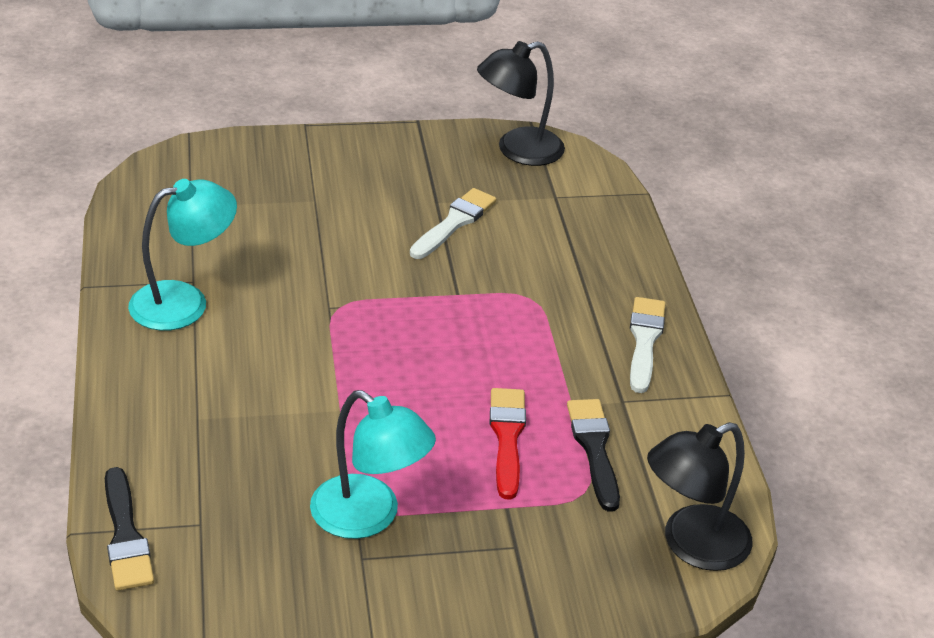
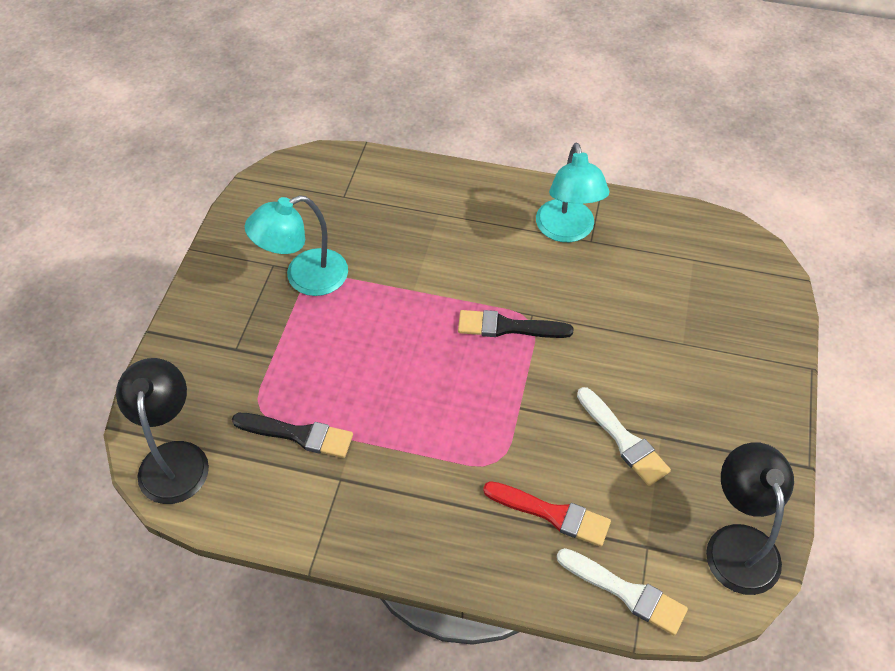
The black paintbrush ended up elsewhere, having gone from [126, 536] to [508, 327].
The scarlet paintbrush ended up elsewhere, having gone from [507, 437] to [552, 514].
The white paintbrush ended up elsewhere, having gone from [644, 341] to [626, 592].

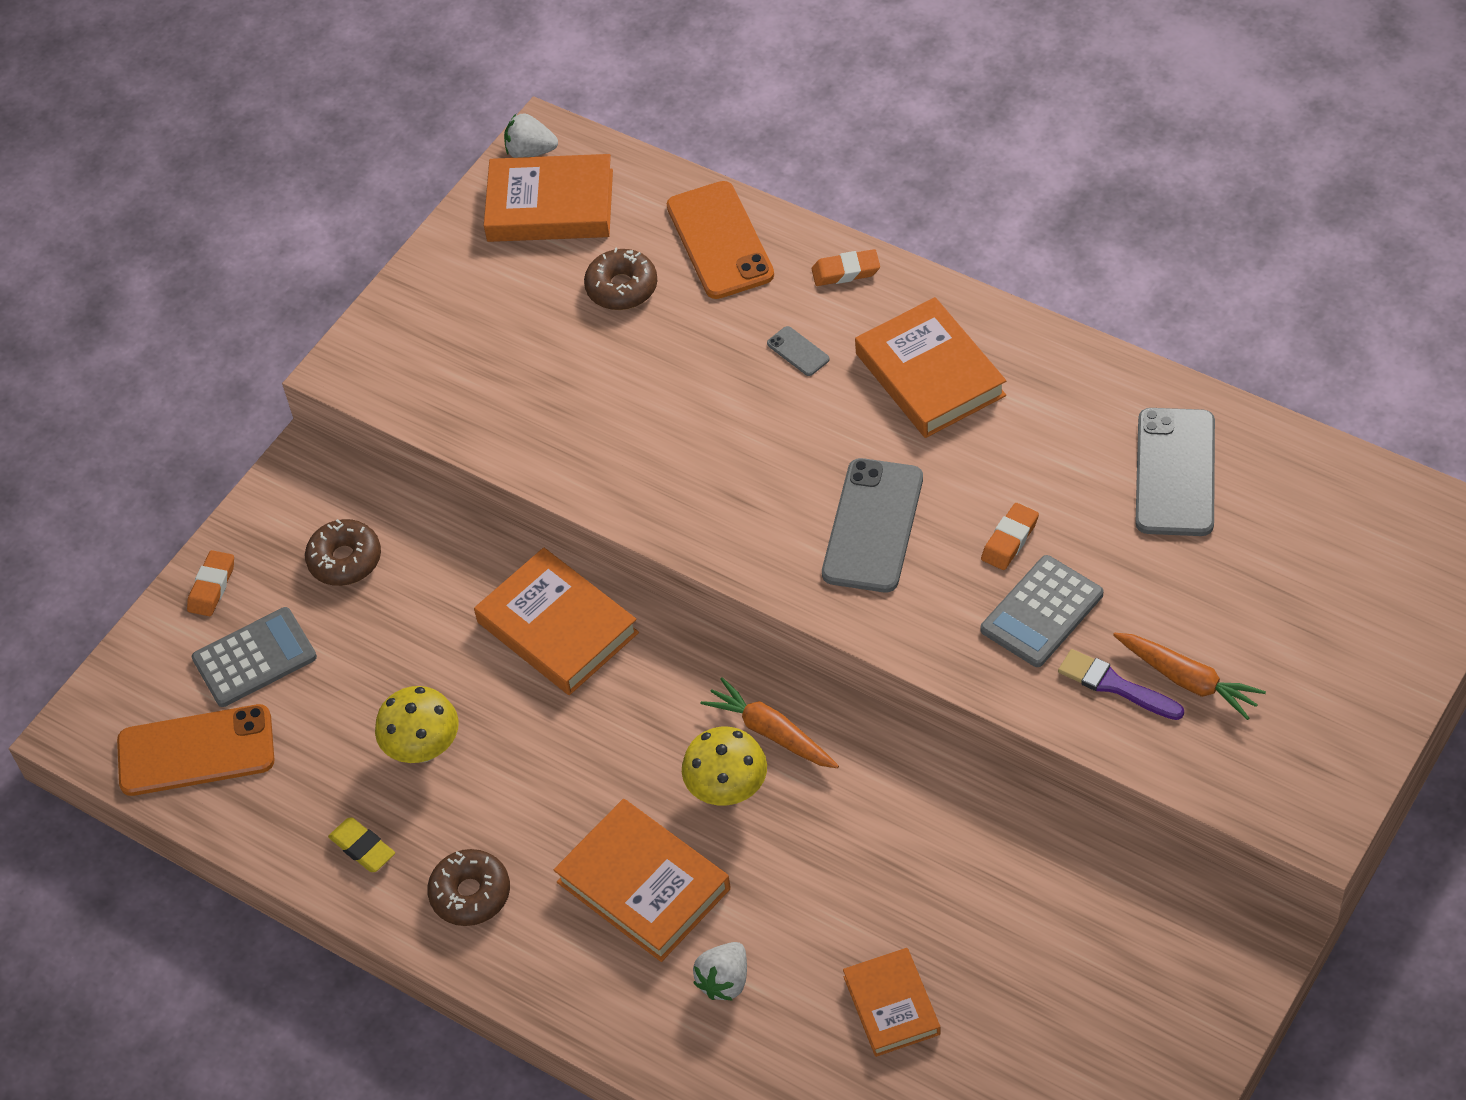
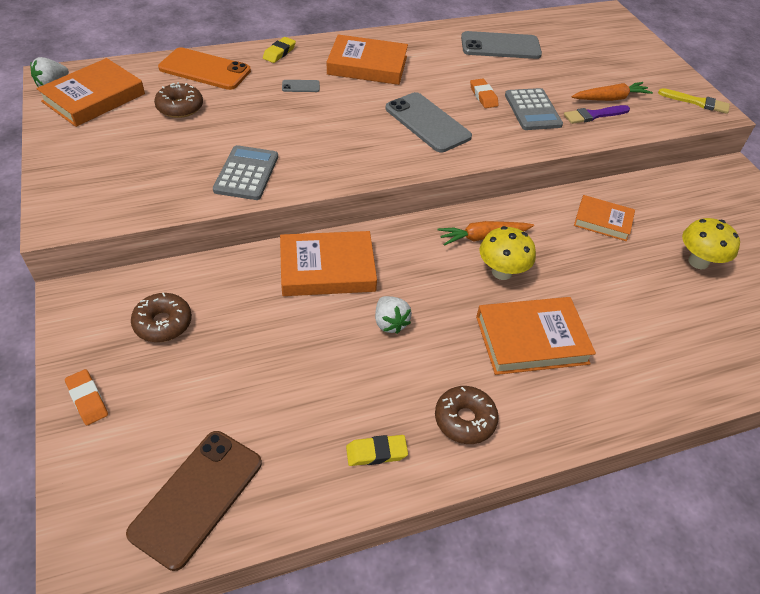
The second view gained the bright yellow paintbrush at [697, 102].
The gray adding machine ended up elsewhere, having gone from [254, 658] to [246, 173].
The bright yellow fungus ended up elsewhere, having gone from [423, 748] to [698, 262].
The white toy strawberry ended up elsewhere, having gone from [724, 981] to [390, 323].
The bright orange book ended up elsewhere, having gone from [891, 1005] to [603, 221].
What was the bright orange smartphone at [196, 751] turned into the dark brown smartphone at [197, 497].
What was the bright orange gum eraser at [846, 271] turned into the bright yellow gum eraser at [279, 53].
The gray smartphone at [1175, 472] ended up facing another way, 45 degrees counterclockwise from before.

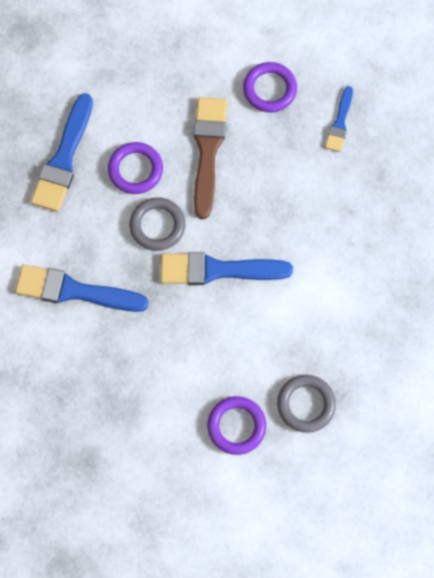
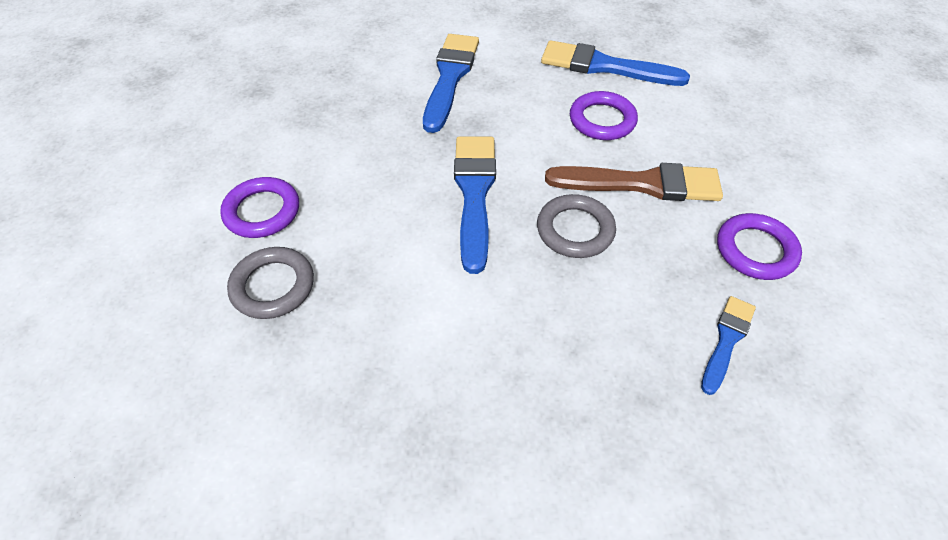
The gray torus ended up elsewhere, having gone from [157, 225] to [575, 230].
The royal blue paintbrush at [340, 123] ended up facing another way, 105 degrees clockwise from before.

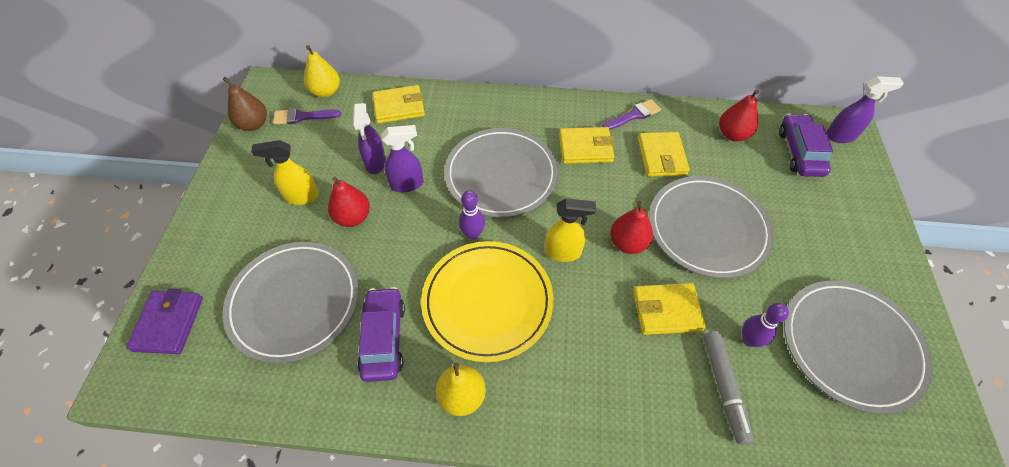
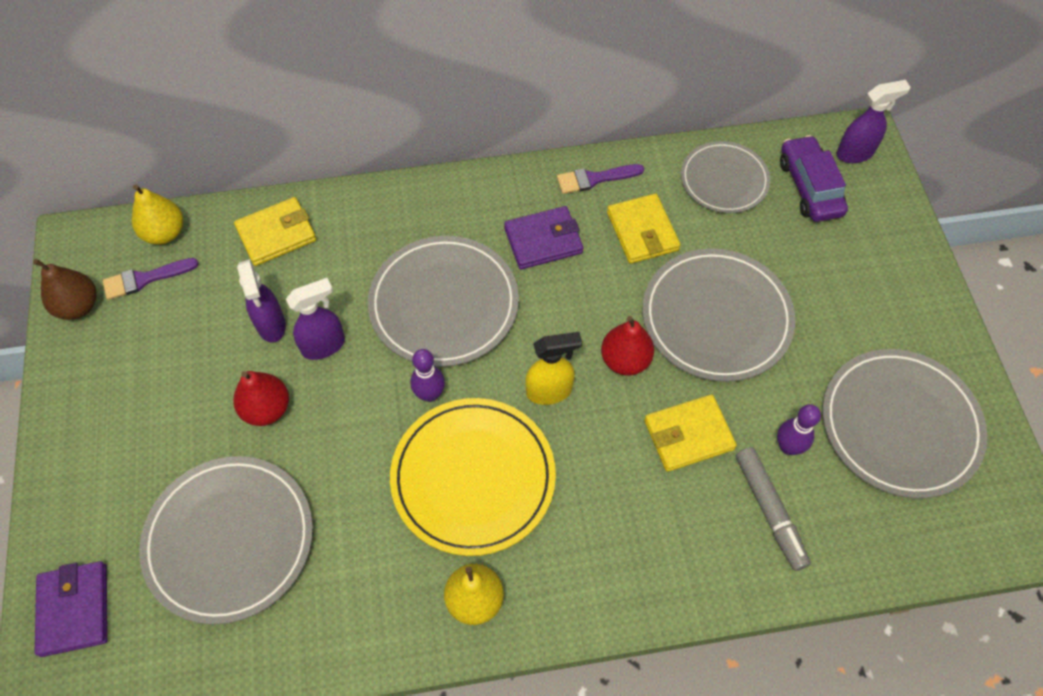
The second view lost the bright yellow spray cleaner at [301, 197].
The second view lost the royal purple toy car at [384, 338].
Where the scarlet pear stood at [732, 134], the gray plate came to stand at [724, 180].
What was the bright yellow wallet at [585, 148] turned into the royal purple wallet at [543, 240].
The royal purple paintbrush at [633, 115] ended up facing another way, 150 degrees counterclockwise from before.

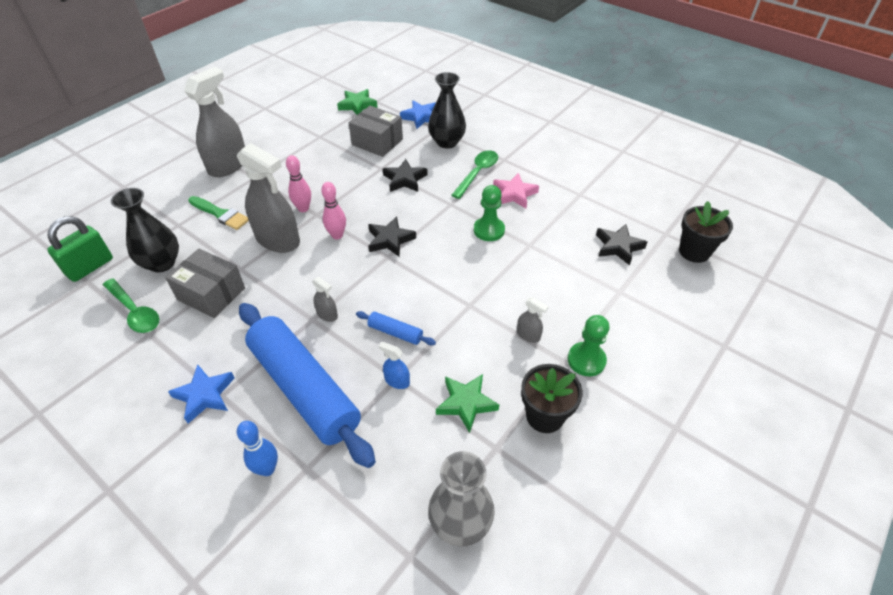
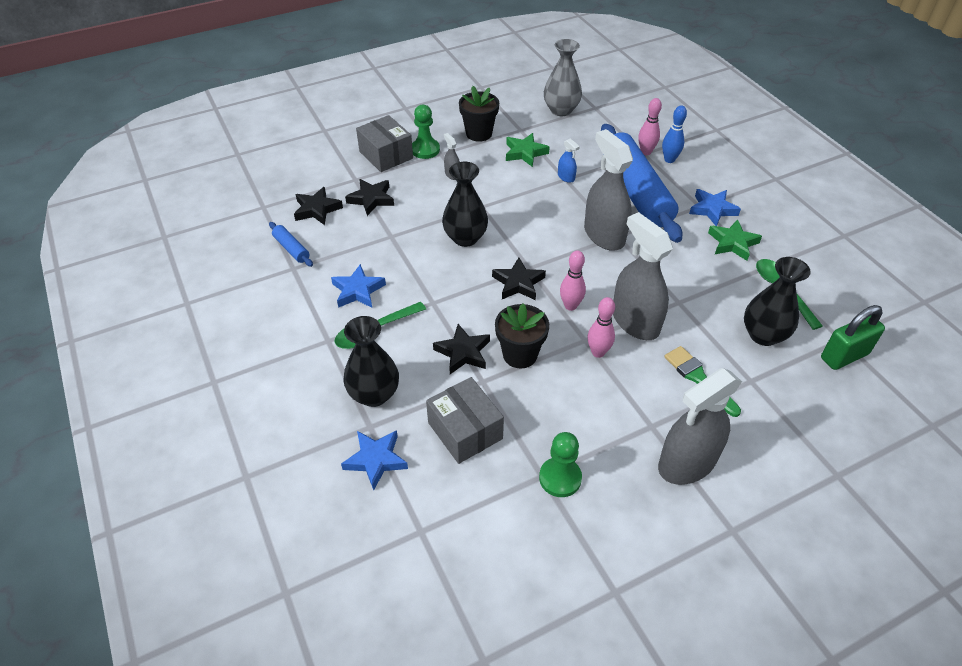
The second view gained the black star shape at [371, 199].
The second view gained the black flower vase at [465, 238].
The second view gained the rose-pink bowling pin at [646, 152].
The gray package ended up elsewhere, having gone from [211, 294] to [386, 155].
The emerald star shape ended up elsewhere, having gone from [357, 105] to [732, 243].
The royal blue dough roller ended up elsewhere, having gone from [395, 333] to [292, 249].
The emerald game pawn ended up elsewhere, having gone from [489, 230] to [560, 478].
The black flower pot ended up elsewhere, having gone from [694, 252] to [520, 354].
What was the rose-pink star shape at [514, 194] turned into the royal blue star shape at [358, 291].
The size of the gray spray cleaner at [327, 314] changed by a factor of 2.33.

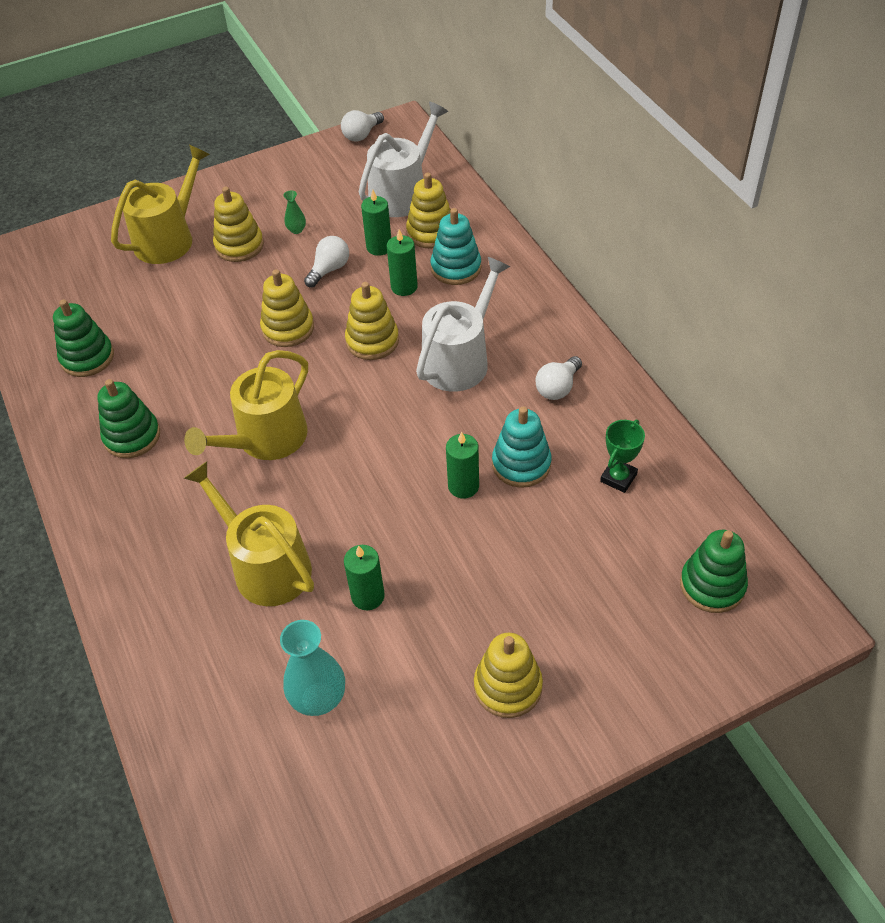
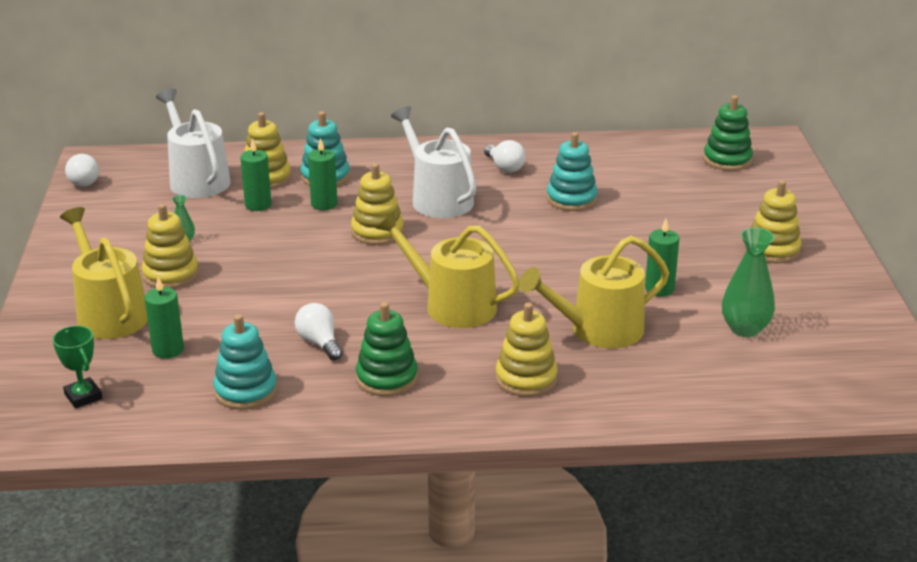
The bright yellow stacking toy ended up elsewhere, having gone from [288, 328] to [526, 379].
The white lightbulb ended up elsewhere, having gone from [329, 270] to [319, 343].
The emerald candle ended up elsewhere, having gone from [463, 486] to [168, 350].
The emerald award cup ended up elsewhere, having gone from [618, 478] to [83, 396].
What was the emerald stacking toy at [87, 357] turned into the turquoise stacking toy at [245, 391].
What was the turquoise flower vase at [318, 698] turned into the emerald flower vase at [745, 329].
The bright yellow watering can at [266, 439] ended up facing another way, 150 degrees clockwise from before.

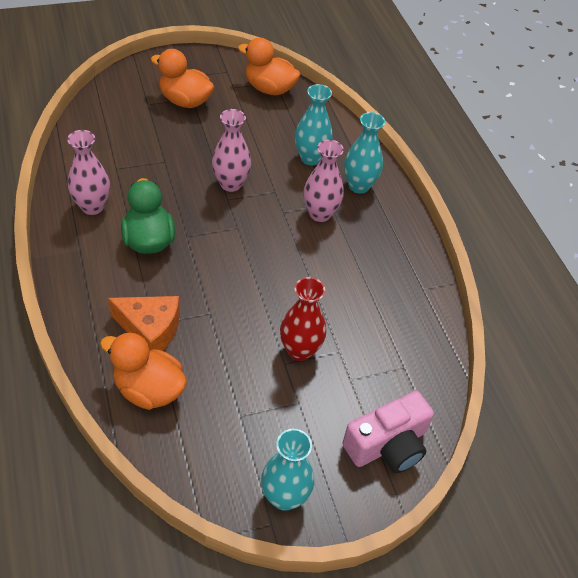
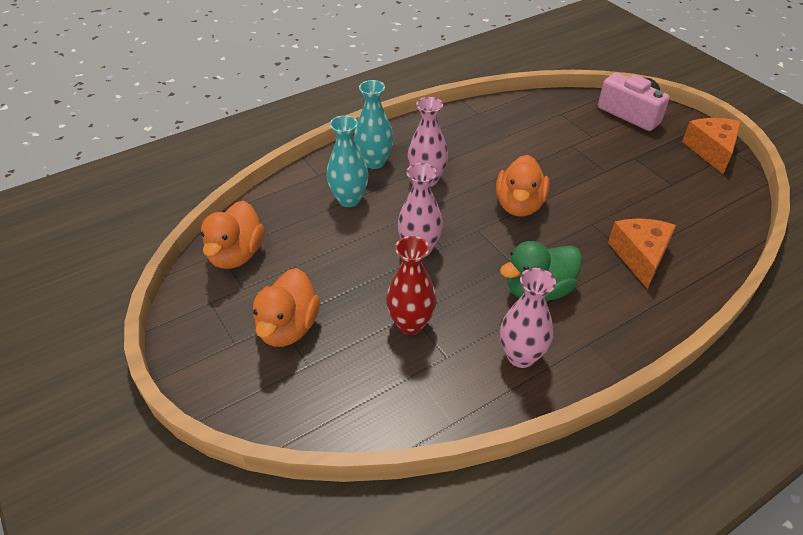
The bright orange toy duck ended up elsewhere, having gone from [148, 389] to [519, 205].
The scarlet flower vase ended up elsewhere, having gone from [300, 350] to [410, 324].
Where the turquoise flower vase stood at [284, 497], the bright orange cheese wedge came to stand at [711, 150].

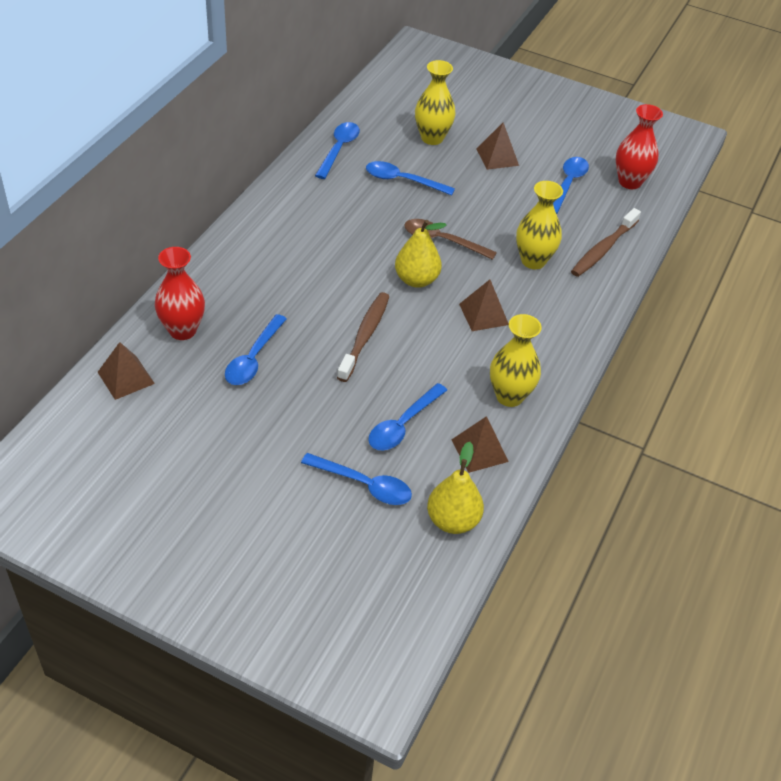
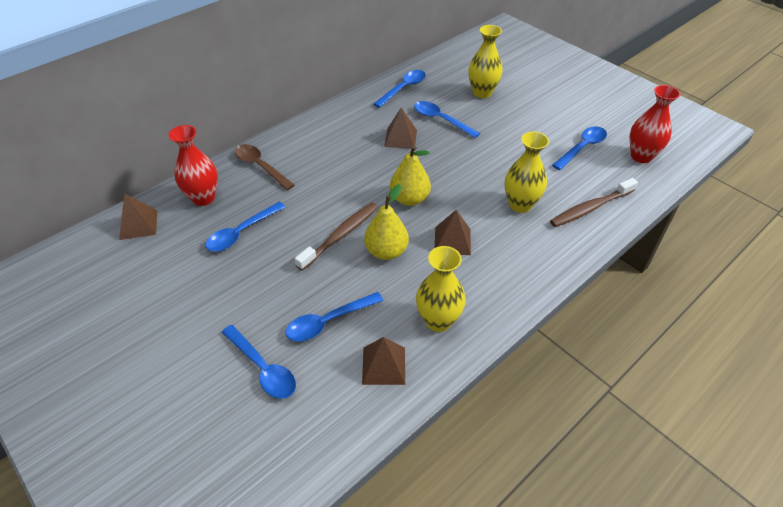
The dark brown teaspoon ended up elsewhere, having gone from [442, 241] to [260, 166].
The bright yellow pear ended up elsewhere, having gone from [453, 520] to [386, 251].
The dark brown solid pyramid ended up elsewhere, having gone from [497, 157] to [400, 138].

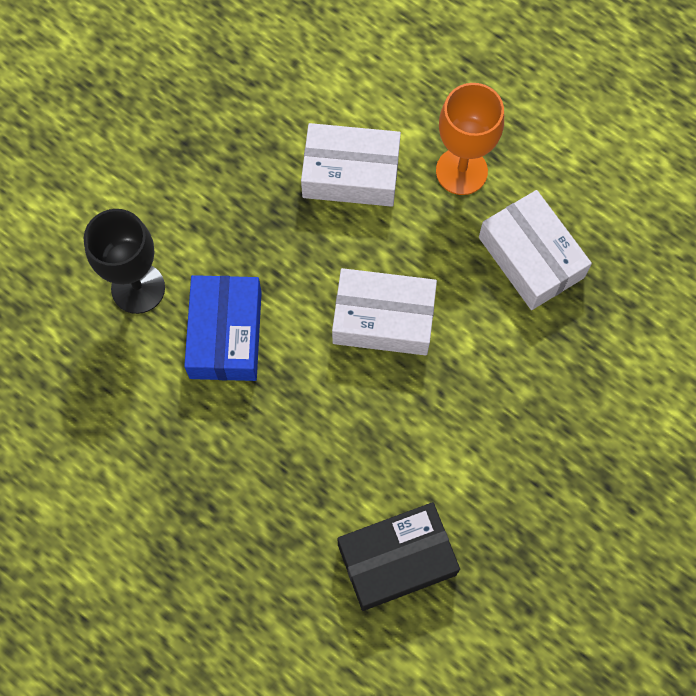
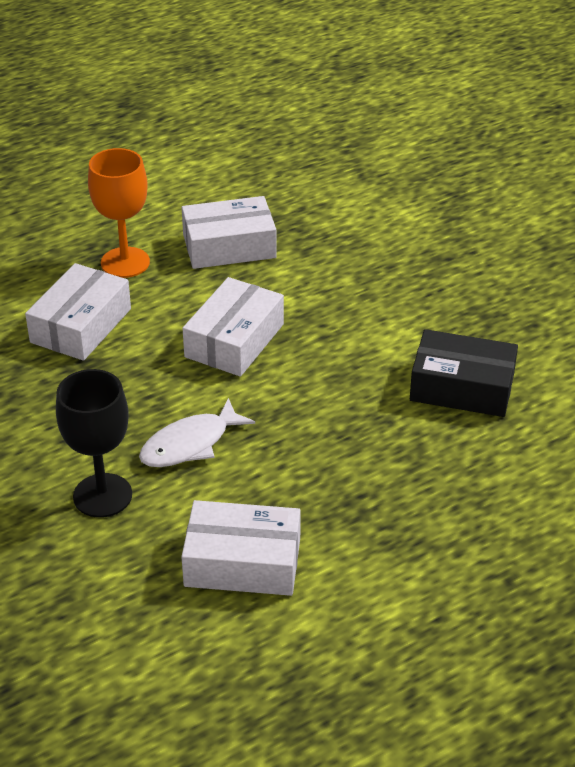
The second view gained the white package at [242, 562].
Where the royal blue package stood at [225, 334], the white fish came to stand at [190, 444].
The black package at [397, 560] ended up facing another way, 75 degrees counterclockwise from before.

